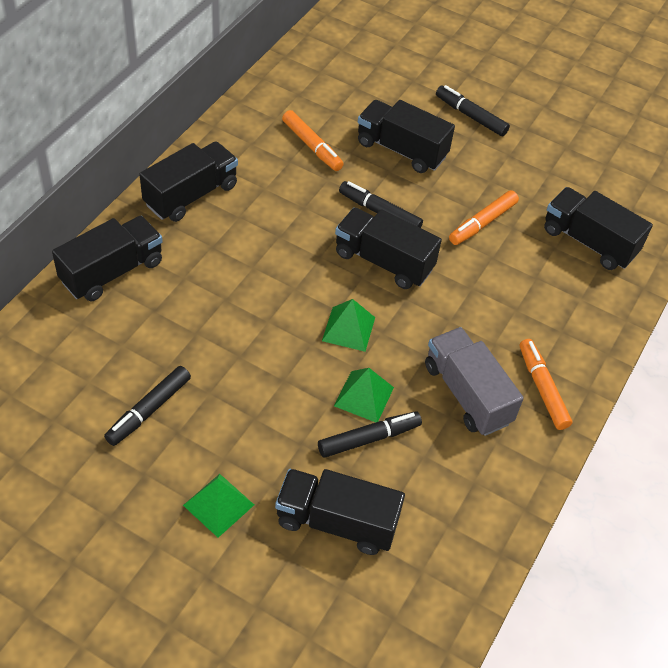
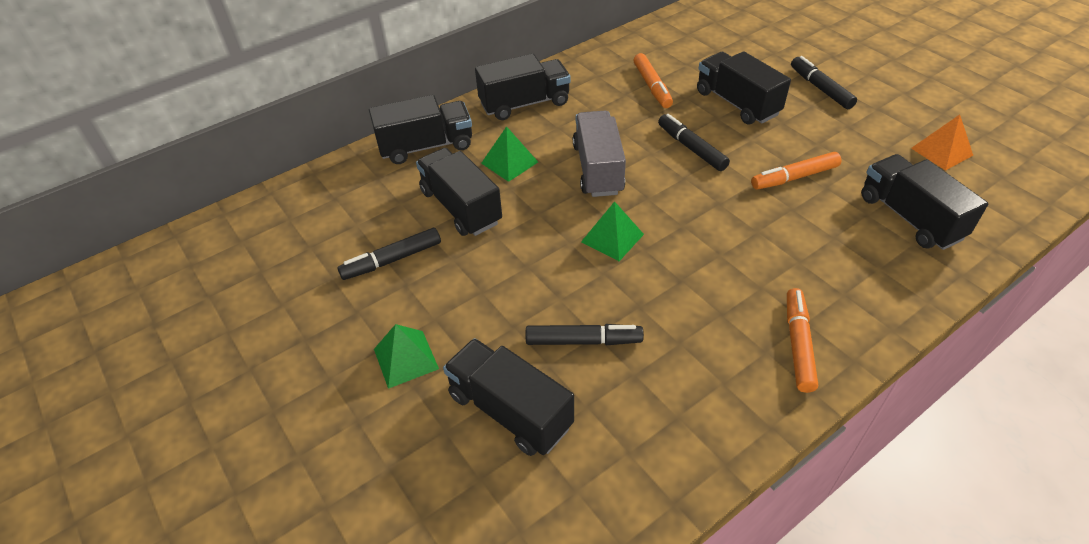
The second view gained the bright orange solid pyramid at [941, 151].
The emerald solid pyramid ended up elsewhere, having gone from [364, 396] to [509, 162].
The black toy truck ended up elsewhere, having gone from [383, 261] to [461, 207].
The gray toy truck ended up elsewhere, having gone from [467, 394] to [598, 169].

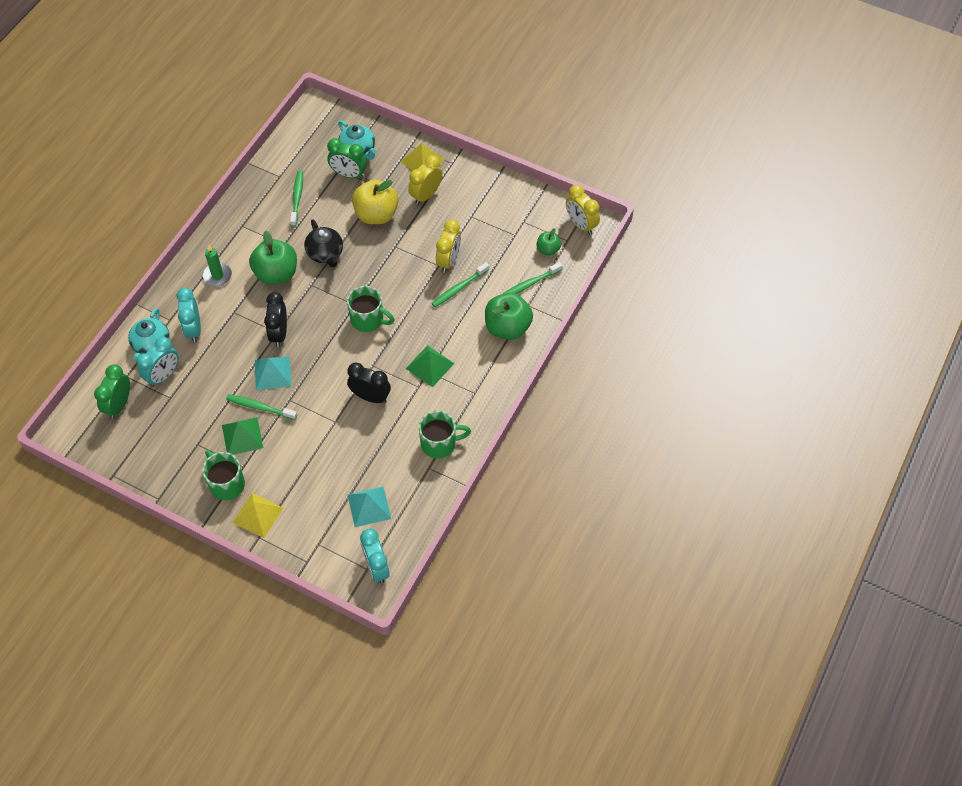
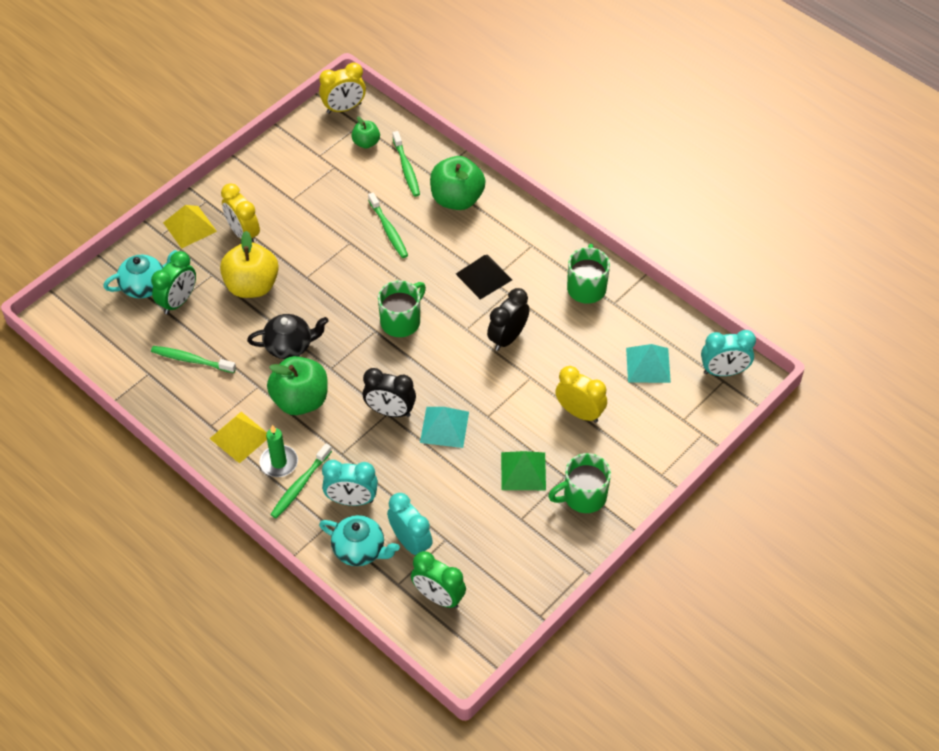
The emerald toothbrush ended up elsewhere, having gone from [260, 407] to [300, 485].
The bright yellow solid pyramid ended up elsewhere, having gone from [258, 515] to [240, 437].
The bright yellow alarm clock ended up elsewhere, having gone from [449, 261] to [579, 412].
What was the emerald solid pyramid at [430, 365] turned into the black solid pyramid at [483, 276].

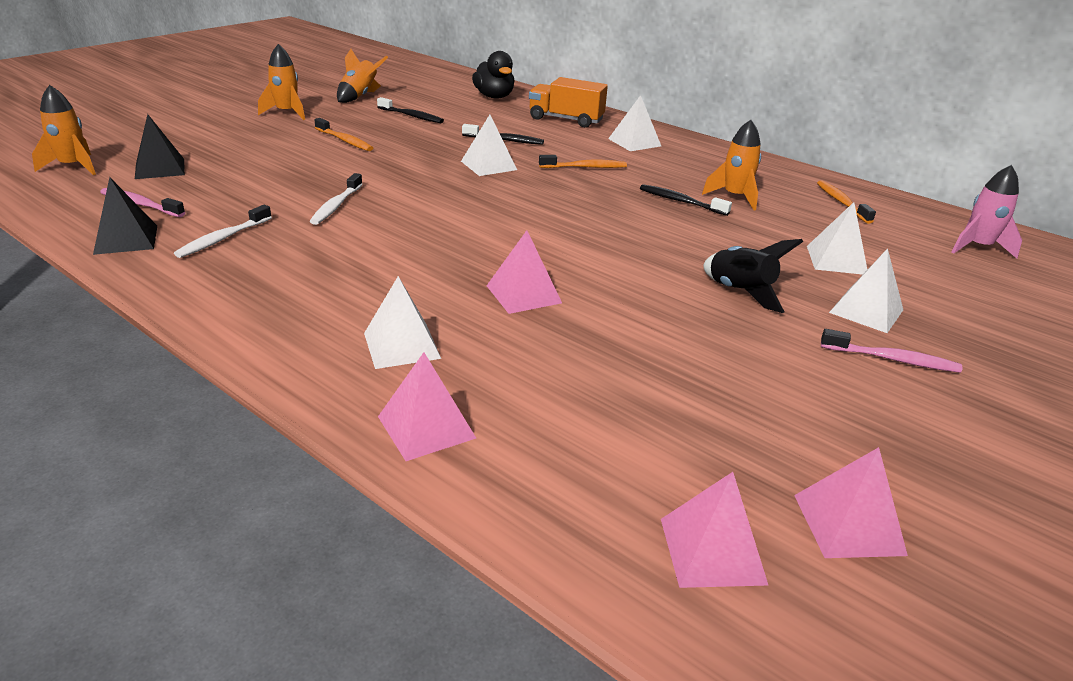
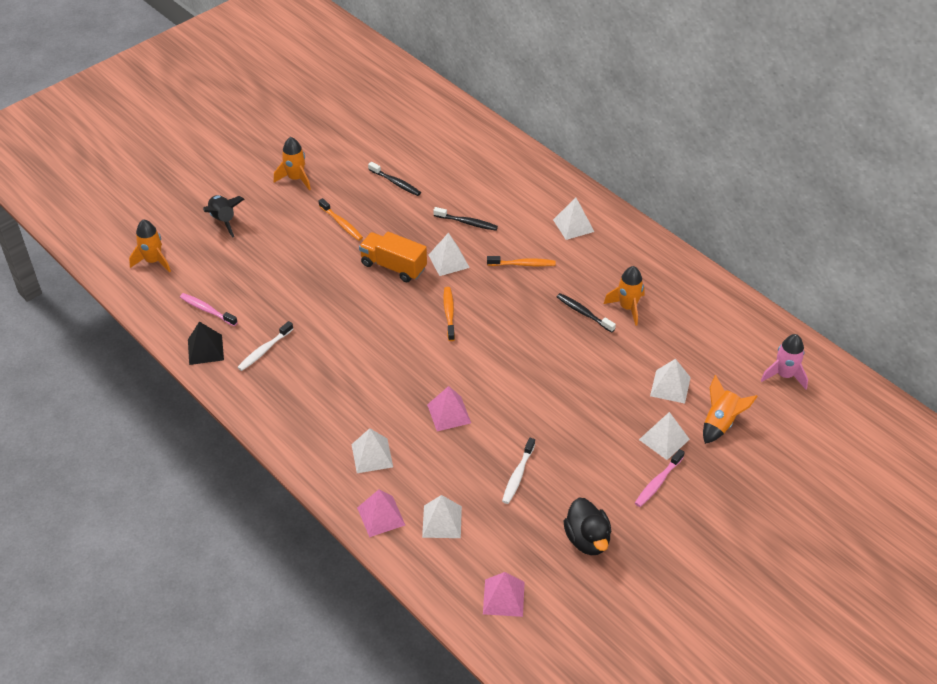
The second view lost the black solid pyramid at [160, 168].
The second view lost the rose-pink solid pyramid at [848, 524].
The second view gained the white solid pyramid at [442, 521].
The white toothbrush ended up elsewhere, having gone from [336, 206] to [518, 475].
The bright orange toy rocket ended up elsewhere, having gone from [359, 96] to [720, 423].
The black toy duck ended up elsewhere, having gone from [494, 97] to [587, 539].
The bright orange toy truck ended up elsewhere, having gone from [566, 119] to [393, 266].
The black toy rocket ended up elsewhere, having gone from [740, 292] to [223, 220].
The bright orange toothbrush ended up elsewhere, having gone from [841, 202] to [449, 313].
The rose-pink toothbrush at [892, 359] ended up facing another way, 105 degrees clockwise from before.

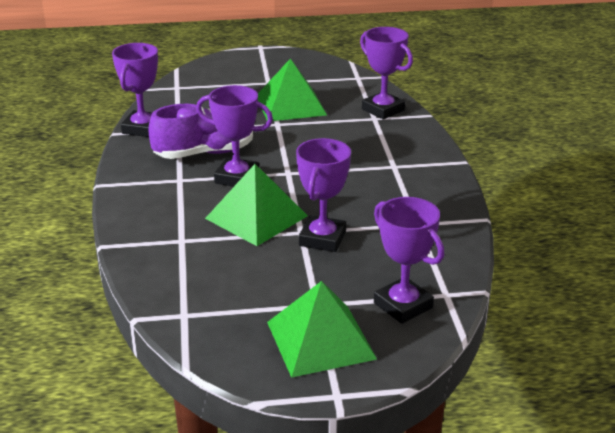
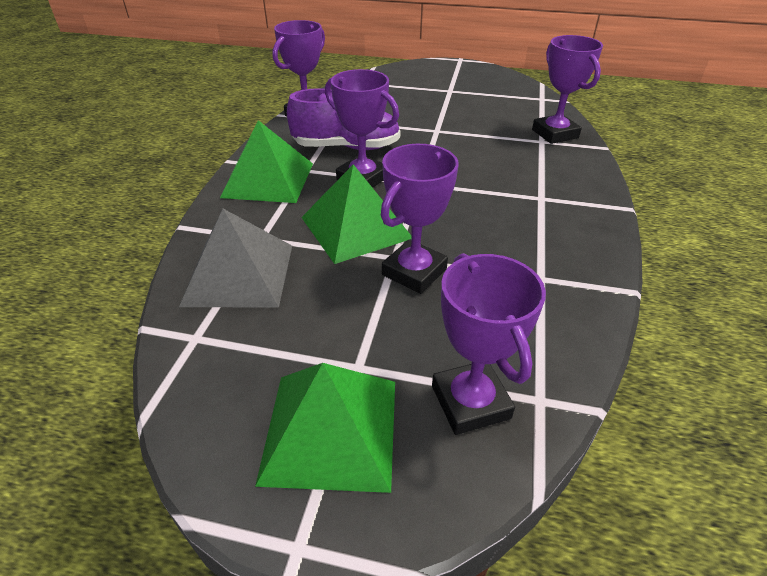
The second view gained the gray solid pyramid at [239, 274].
The emerald solid pyramid ended up elsewhere, having gone from [290, 105] to [268, 180].

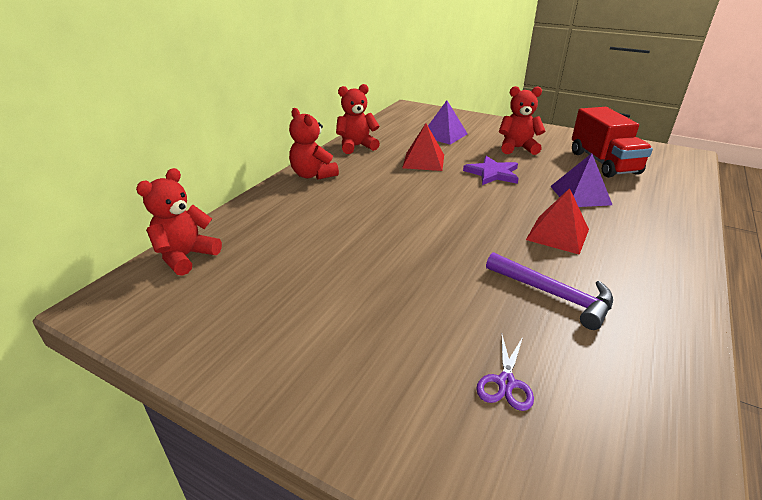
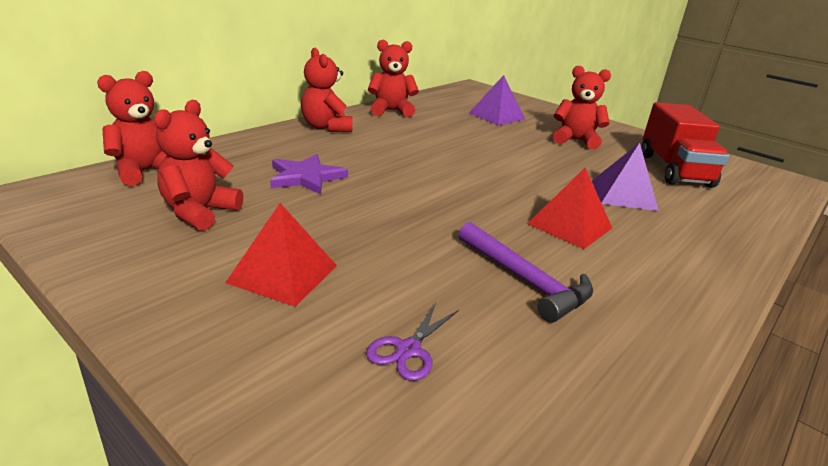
The second view gained the scarlet teddy bear at [199, 212].
The scarlet solid pyramid ended up elsewhere, having gone from [423, 161] to [283, 273].
The royal purple star shape ended up elsewhere, having gone from [492, 173] to [306, 177].

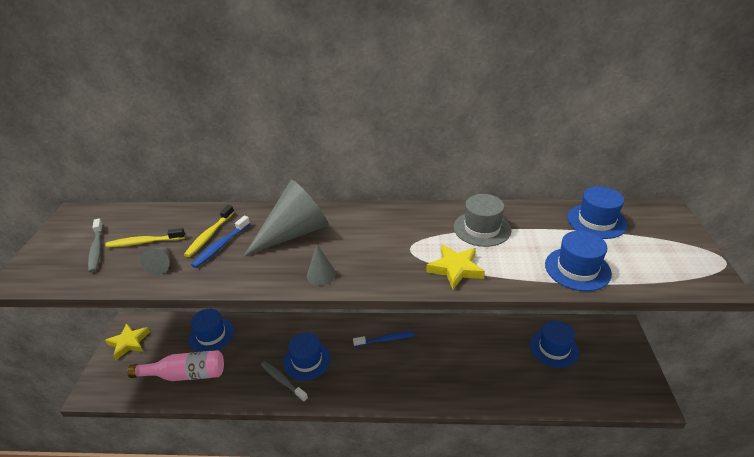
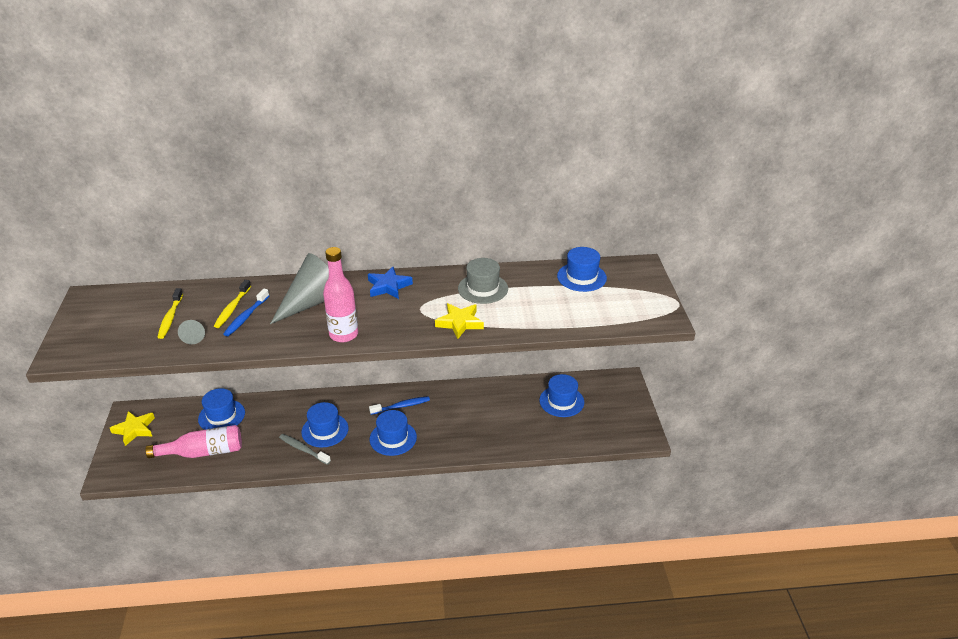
The second view lost the gray toothbrush at [97, 250].
The second view gained the royal blue star shape at [388, 286].
The royal blue top hat ended up elsewhere, having gone from [577, 269] to [393, 438].
Where the gray cone stood at [321, 275], the rose-pink flask came to stand at [343, 335].
The bright yellow toothbrush at [144, 242] ended up facing another way, 75 degrees counterclockwise from before.

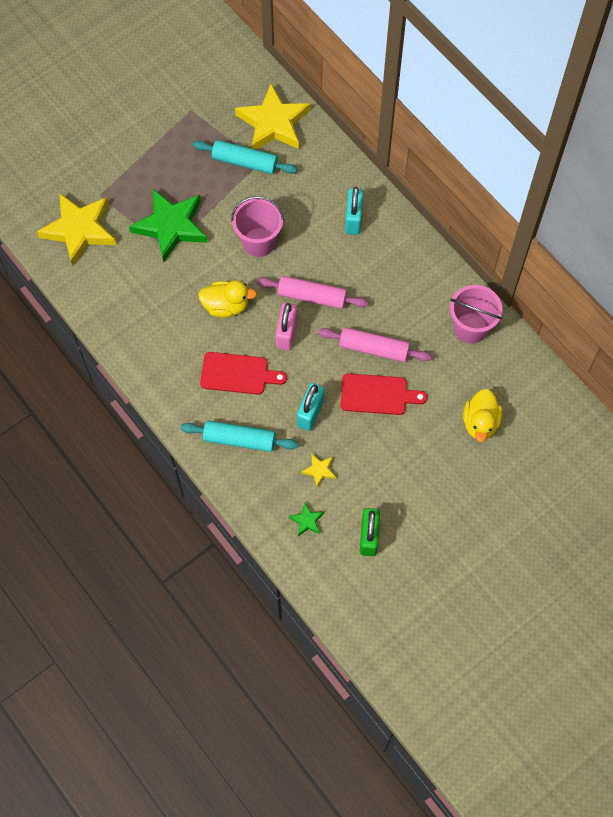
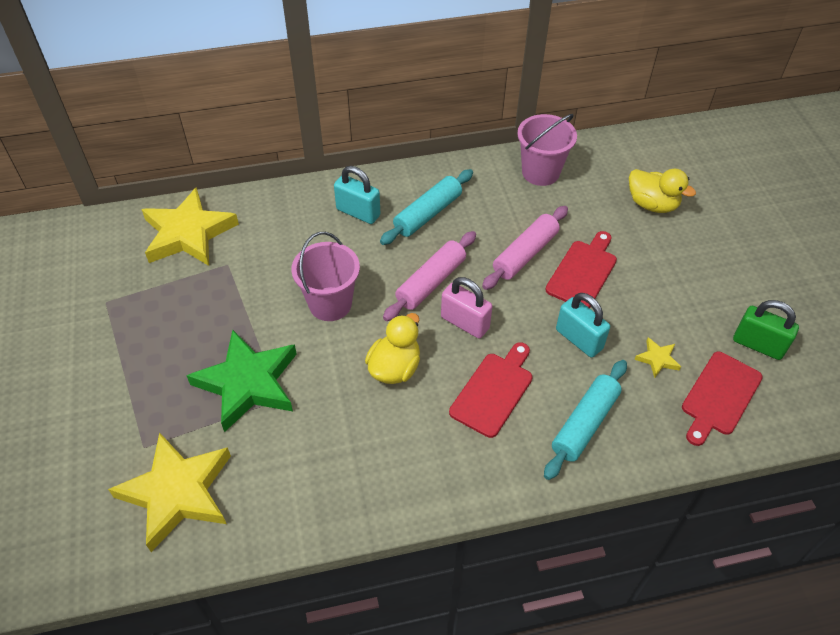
The turquoise dough roller ended up elsewhere, having gone from [245, 162] to [427, 214].
Where the emerald star shape stood at [307, 521], the scarlet cutting board came to stand at [719, 396].

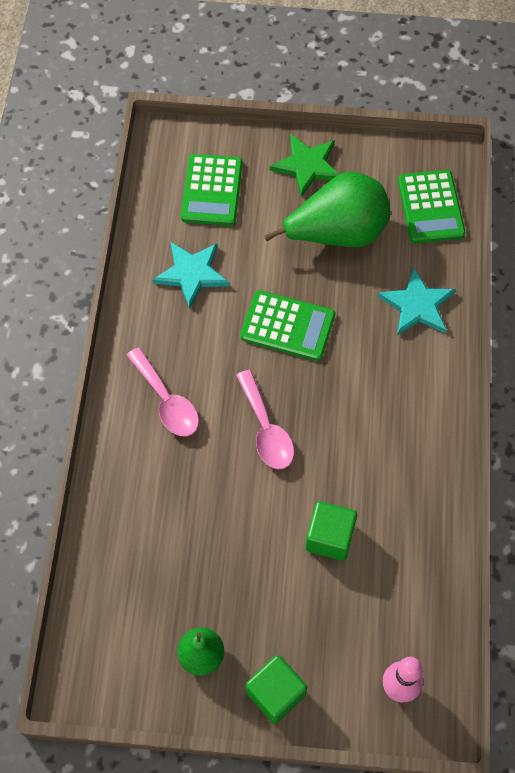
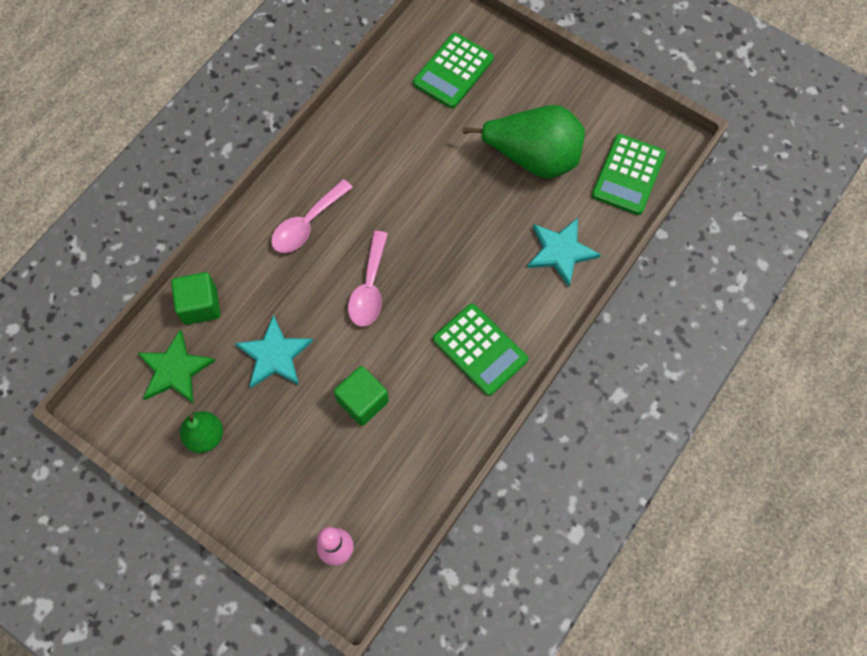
The turquoise star shape ended up elsewhere, having gone from [192, 274] to [274, 355].
The emerald adding machine ended up elsewhere, having gone from [287, 326] to [480, 349].
The emerald solid cube ended up elsewhere, having gone from [275, 693] to [200, 305].
The emerald star shape ended up elsewhere, having gone from [307, 166] to [175, 369].
The rose-pink teaspoon at [167, 401] ended up facing another way, 45 degrees clockwise from before.

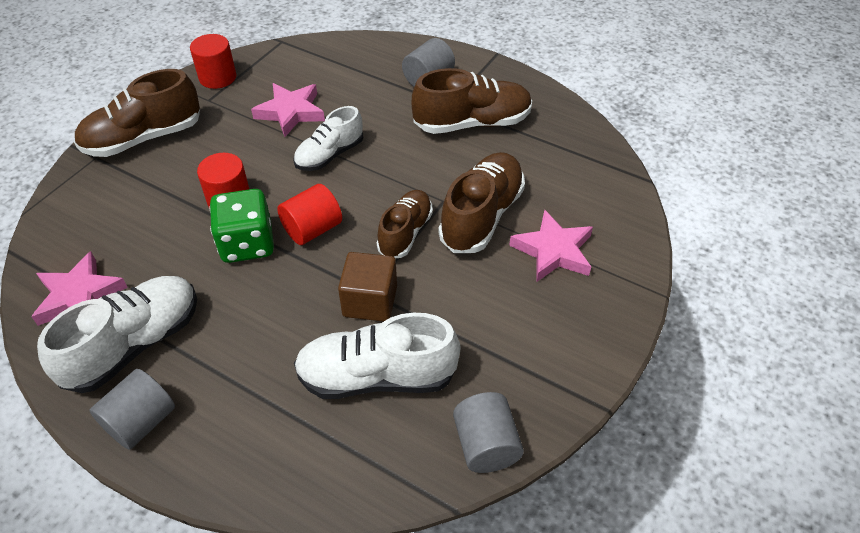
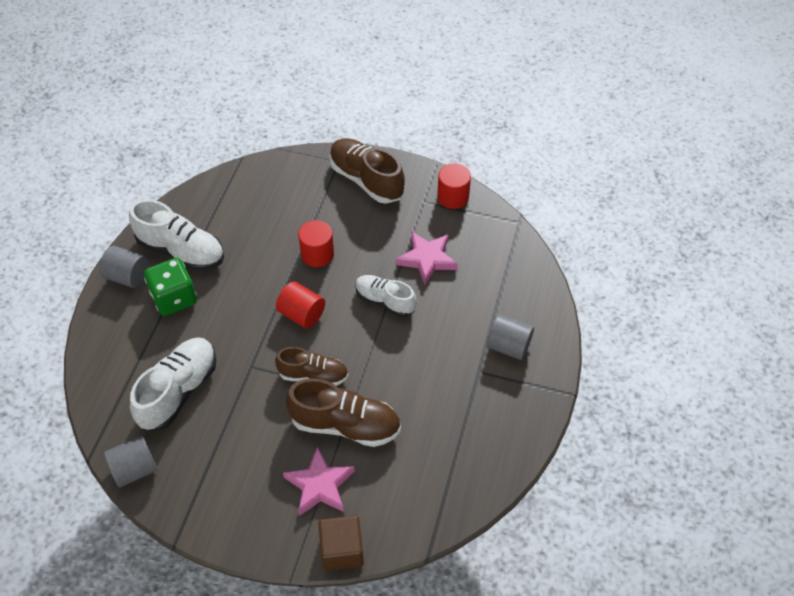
The second view lost the rose-pink star shape at [79, 296].
The second view lost the dark brown sneaker at [472, 123].
The emerald dice ended up elsewhere, having gone from [247, 244] to [174, 298].
The dark brown solid cube ended up elsewhere, having gone from [370, 301] to [342, 550].
The white sneaker at [377, 376] ended up facing another way, 45 degrees clockwise from before.

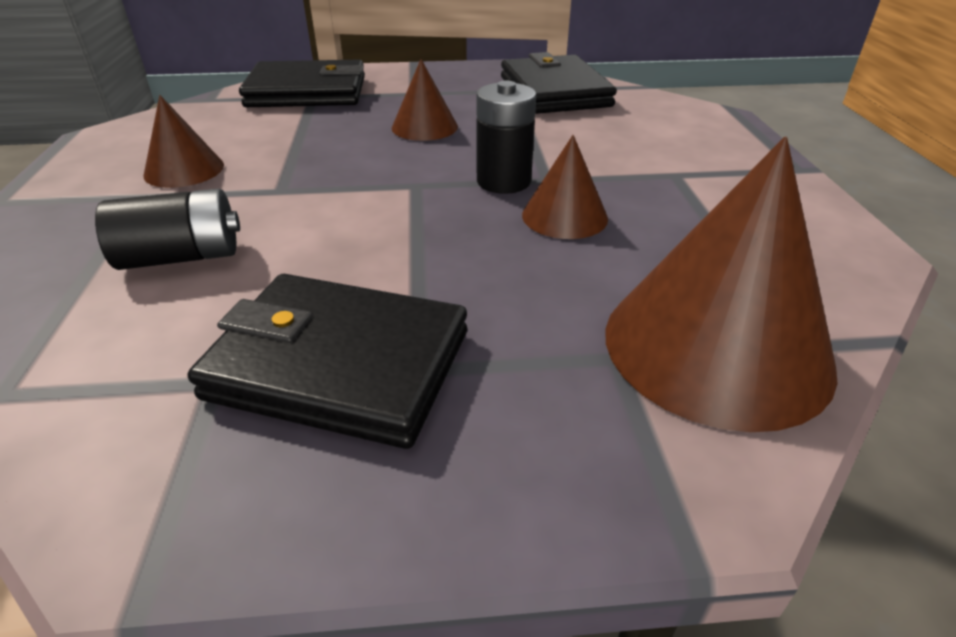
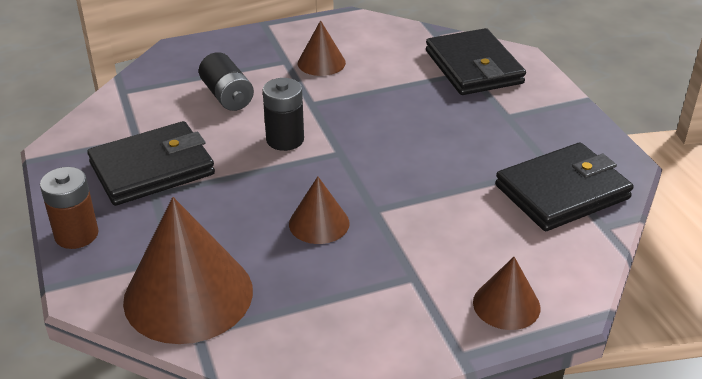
The second view gained the dark brown battery at [76, 234].
The dark brown cone ended up elsewhere, having gone from [424, 127] to [506, 305].
The black battery ended up elsewhere, having gone from [503, 181] to [285, 140].
The black wallet at [340, 364] ended up facing another way, 60 degrees clockwise from before.

